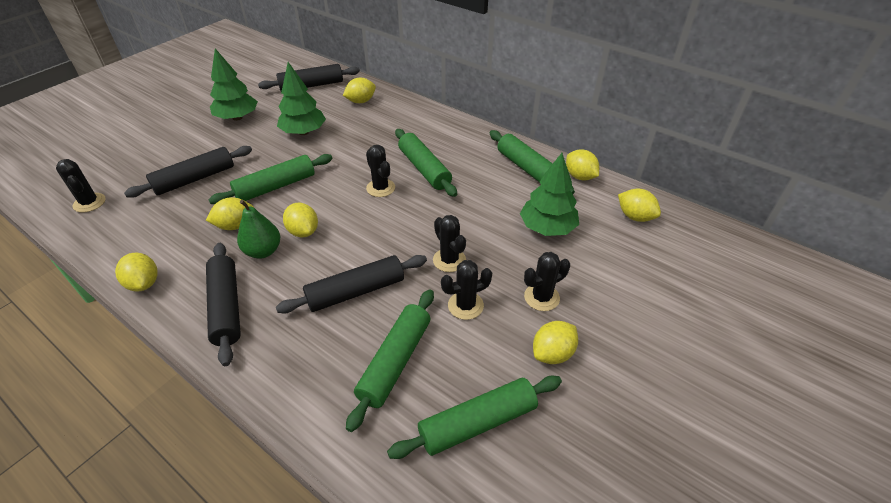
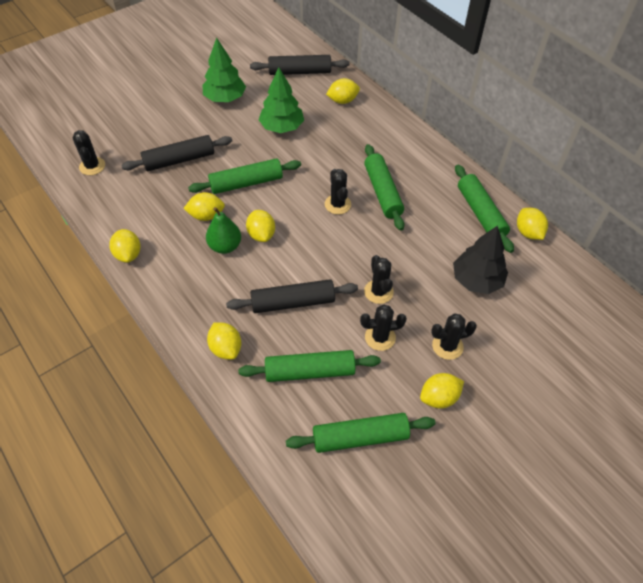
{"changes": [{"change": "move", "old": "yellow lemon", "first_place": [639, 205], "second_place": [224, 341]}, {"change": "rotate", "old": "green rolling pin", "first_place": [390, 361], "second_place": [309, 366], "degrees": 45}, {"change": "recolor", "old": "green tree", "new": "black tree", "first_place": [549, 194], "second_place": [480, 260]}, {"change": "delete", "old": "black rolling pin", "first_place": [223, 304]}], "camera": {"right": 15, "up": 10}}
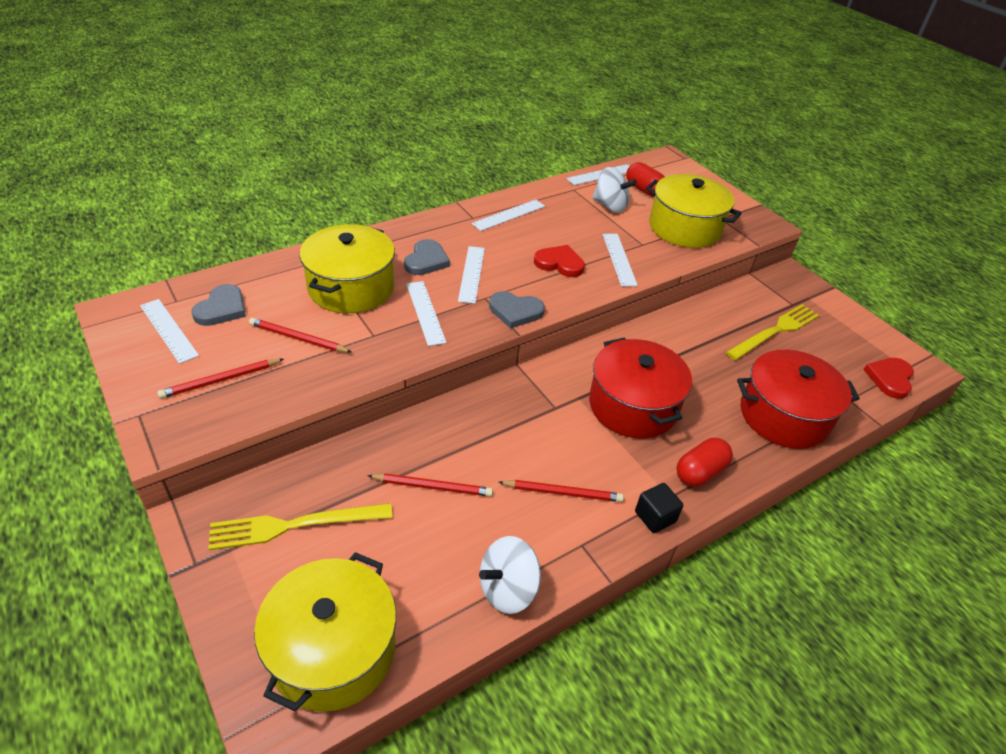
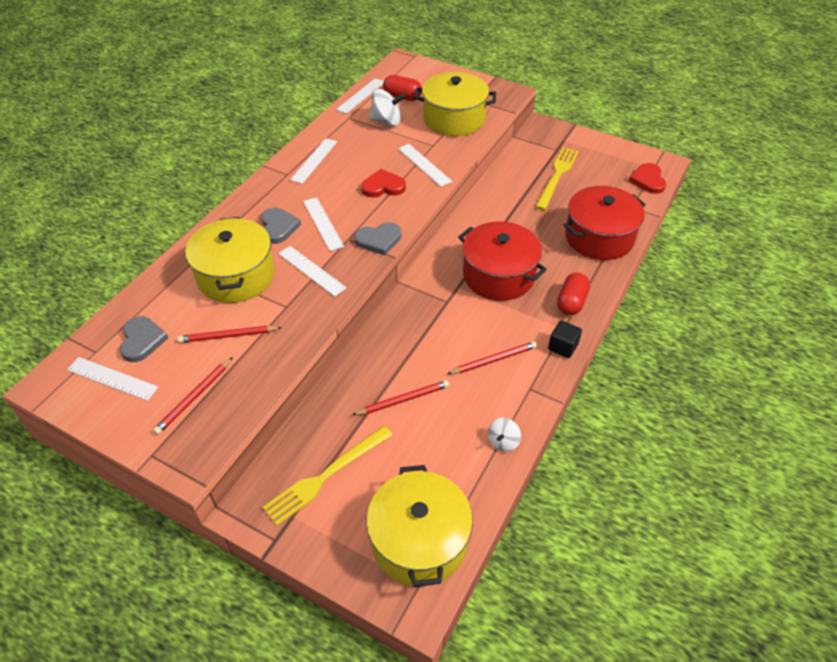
{"changes": [{"change": "resize", "old": "white spinning top", "first_place": [510, 575], "second_place": [504, 435], "factor": 0.61}], "camera": {"right": -25, "up": 5}}
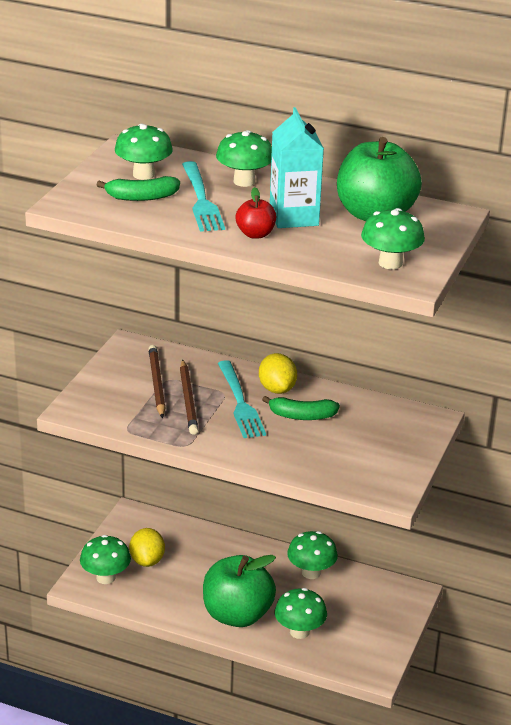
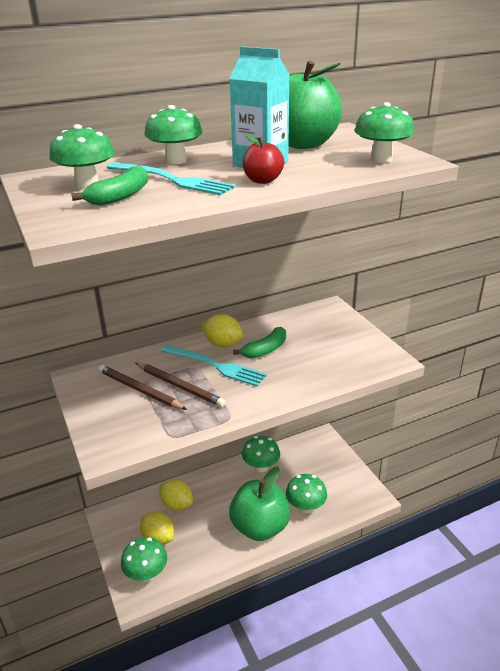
{"changes": [{"change": "insert", "new": "yellow lemon", "second_place": [176, 494]}], "camera": {"right": -45, "up": 0}}
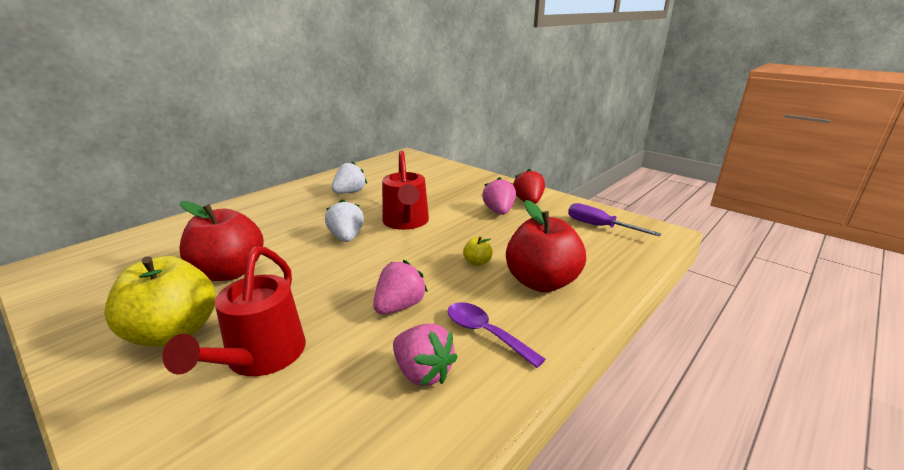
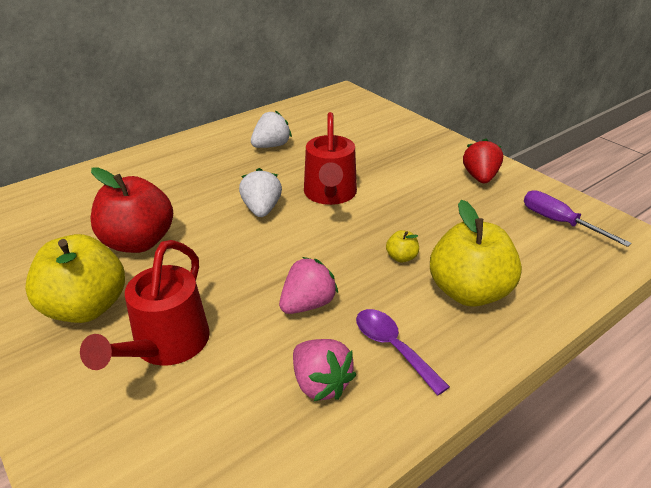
{"changes": [{"change": "recolor", "old": "red apple", "new": "yellow apple", "first_place": [546, 246], "second_place": [476, 253]}, {"change": "delete", "old": "pink strawberry", "first_place": [499, 196]}], "camera": {"right": 10, "up": 10}}
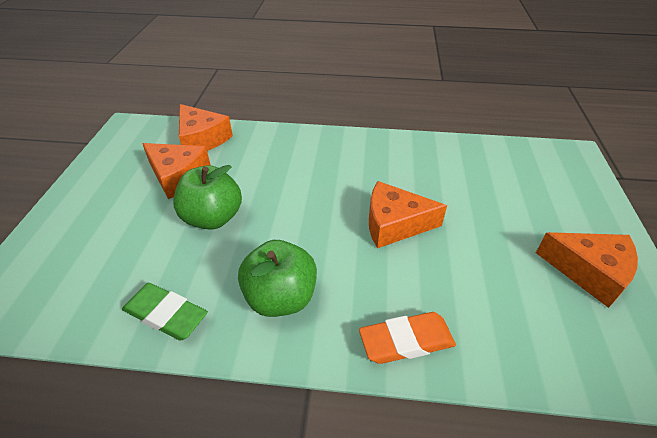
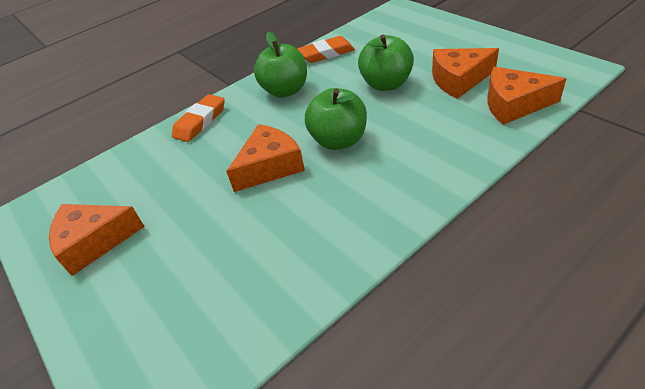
{"changes": [{"change": "recolor", "old": "green eraser", "new": "orange eraser", "first_place": [165, 312], "second_place": [326, 49]}, {"change": "insert", "new": "green apple", "second_place": [336, 119]}], "camera": {"right": 140, "up": 0}}
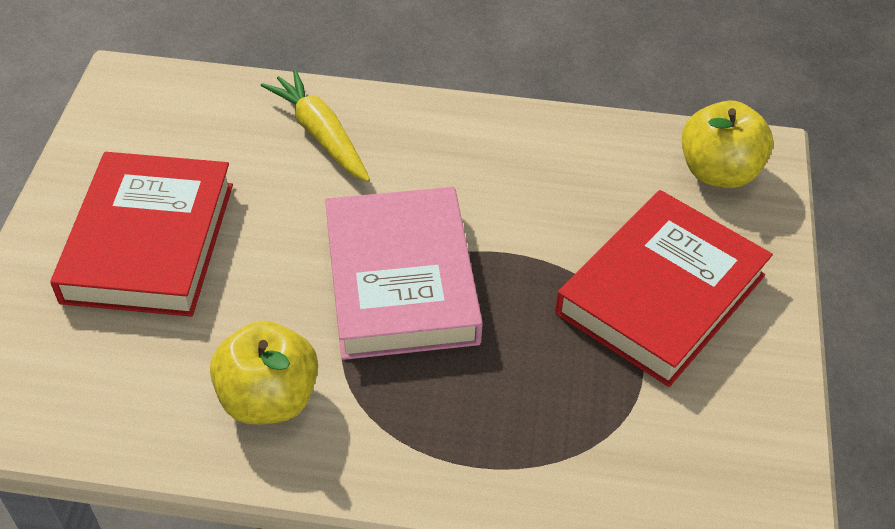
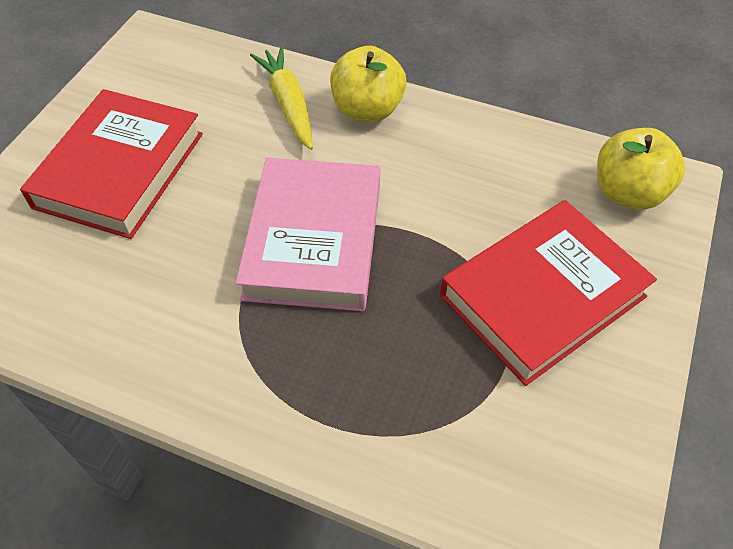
{"changes": [{"change": "move", "old": "yellow apple", "first_place": [264, 372], "second_place": [368, 84]}], "camera": {"right": 15, "up": 5}}
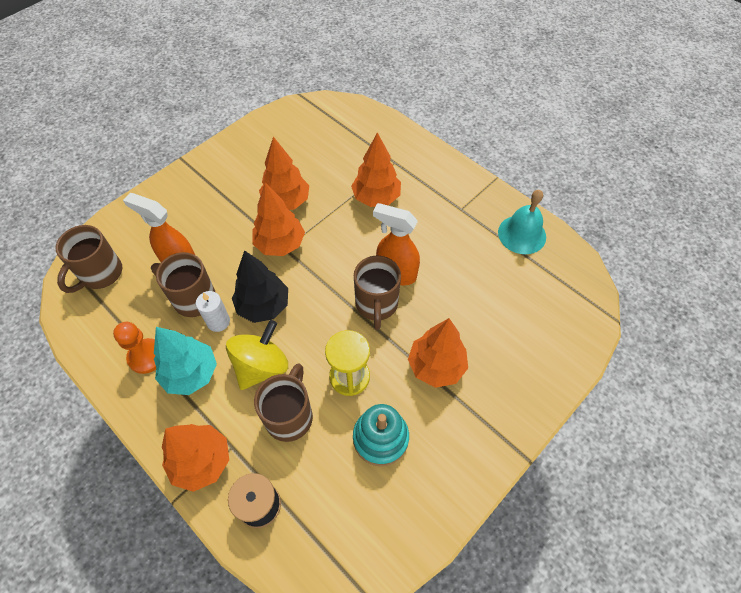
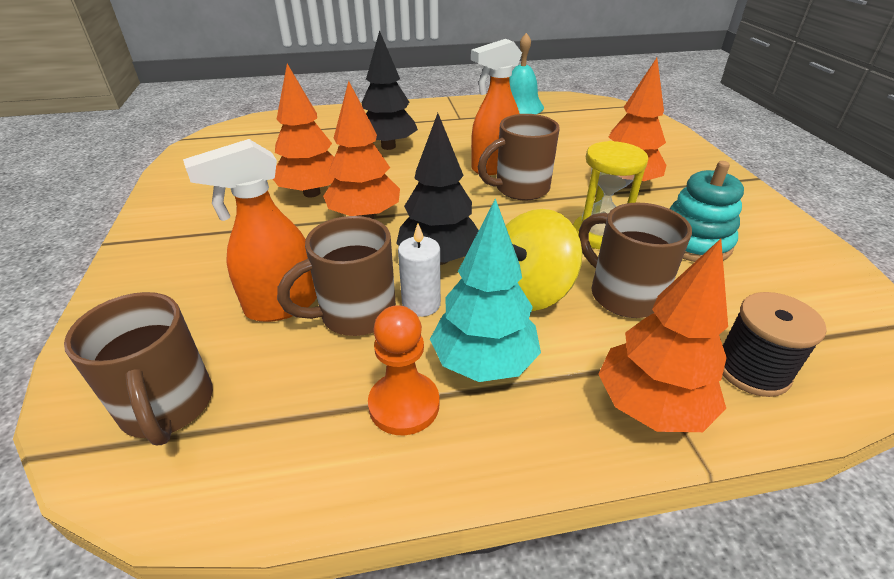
{"changes": [{"change": "recolor", "old": "orange tree", "new": "black tree", "first_place": [376, 169], "second_place": [389, 90]}, {"change": "rotate", "old": "brown mug", "first_place": [377, 293], "second_place": [519, 157], "degrees": 120}, {"change": "rotate", "old": "yellow spinning top", "first_place": [257, 355], "second_place": [544, 260], "degrees": -105}], "camera": {"right": -55, "up": -20}}
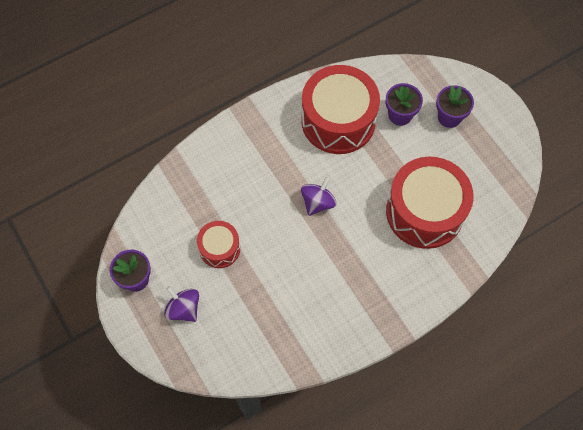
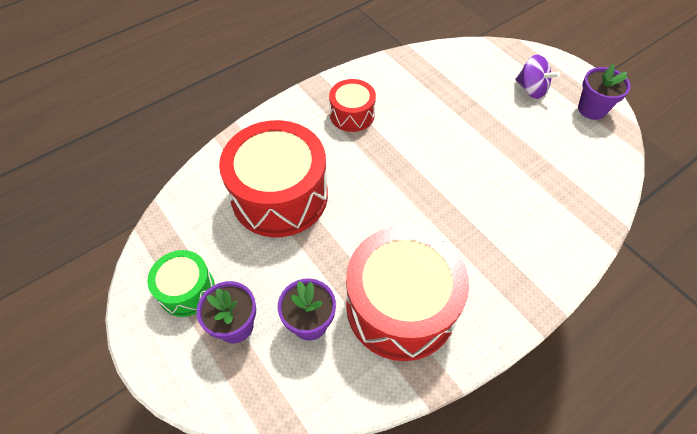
{"changes": [{"change": "insert", "new": "green drum", "second_place": [181, 283]}, {"change": "move", "old": "red drum", "first_place": [218, 244], "second_place": [352, 105]}, {"change": "delete", "old": "purple spinning top", "first_place": [318, 196]}], "camera": {"right": 175, "up": -10}}
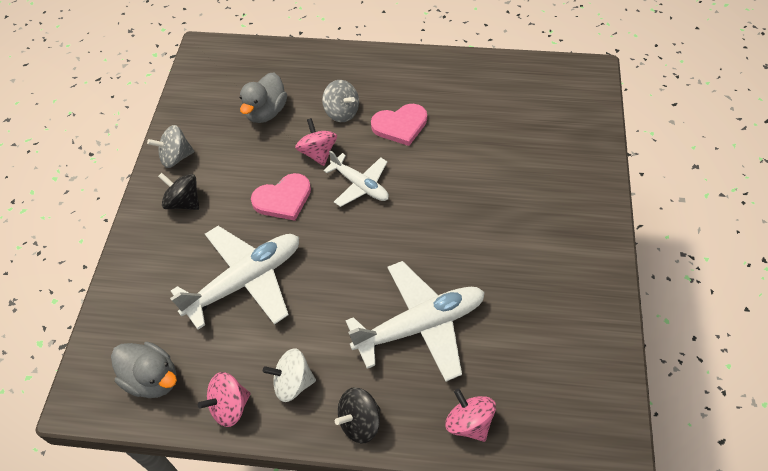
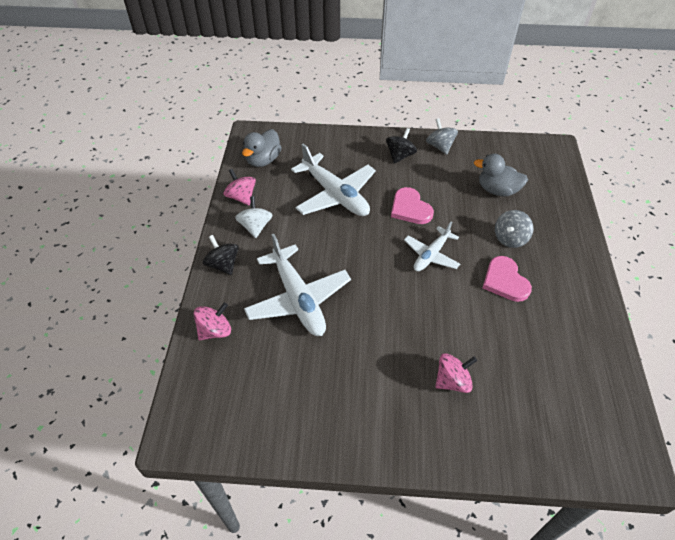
{"changes": [{"change": "move", "old": "pink spinning top", "first_place": [316, 142], "second_place": [456, 373]}], "camera": {"right": 85, "up": -5}}
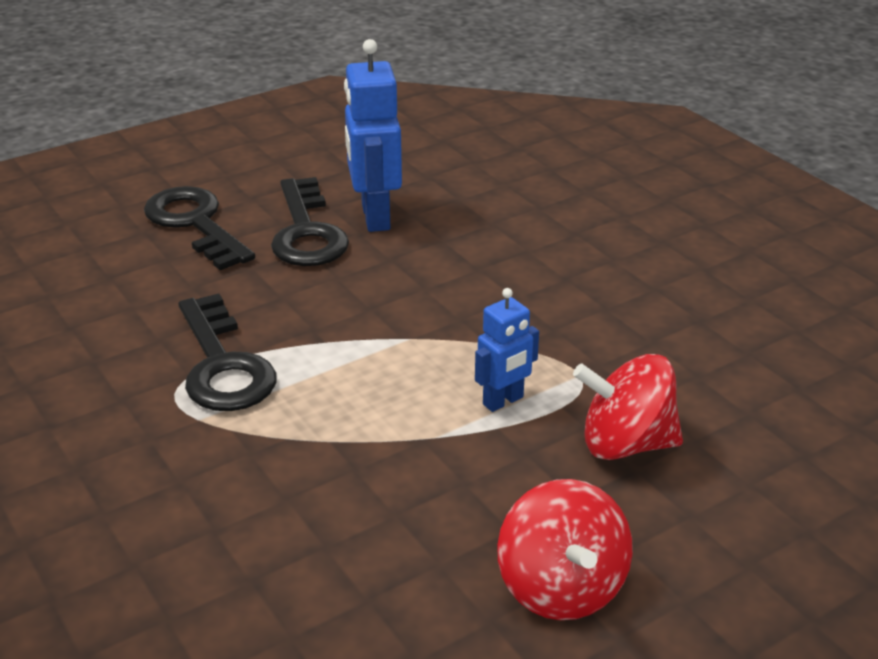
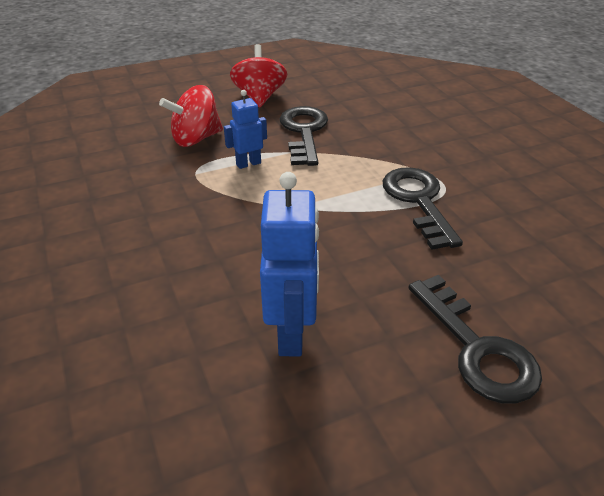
{"changes": [{"change": "rotate", "old": "red spinning top", "first_place": [628, 407], "second_place": [191, 116], "degrees": 135}, {"change": "move", "old": "black key", "first_place": [310, 221], "second_place": [304, 136]}], "camera": {"right": -170, "up": 5}}
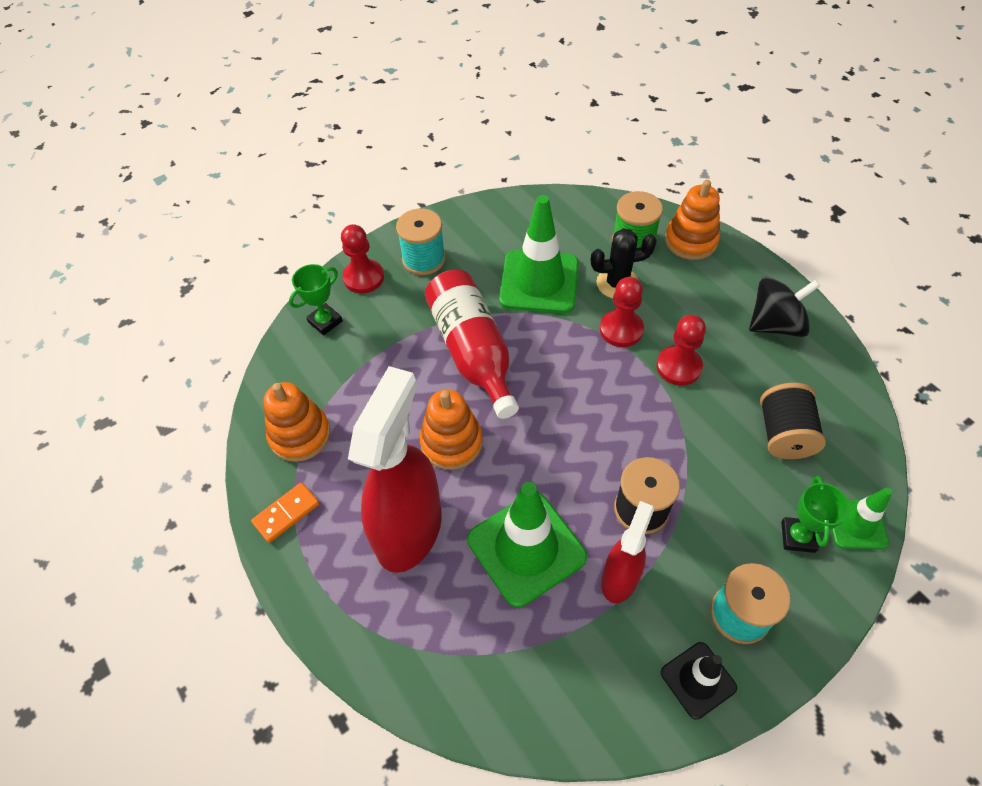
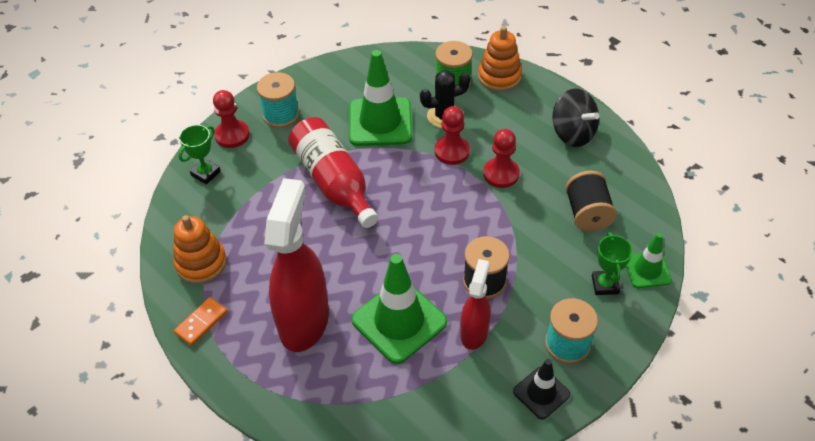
{"changes": [{"change": "rotate", "old": "black spinning top", "first_place": [784, 307], "second_place": [576, 117], "degrees": 75}, {"change": "delete", "old": "orange stacking toy", "first_place": [451, 429]}], "camera": {"right": -10, "up": -5}}
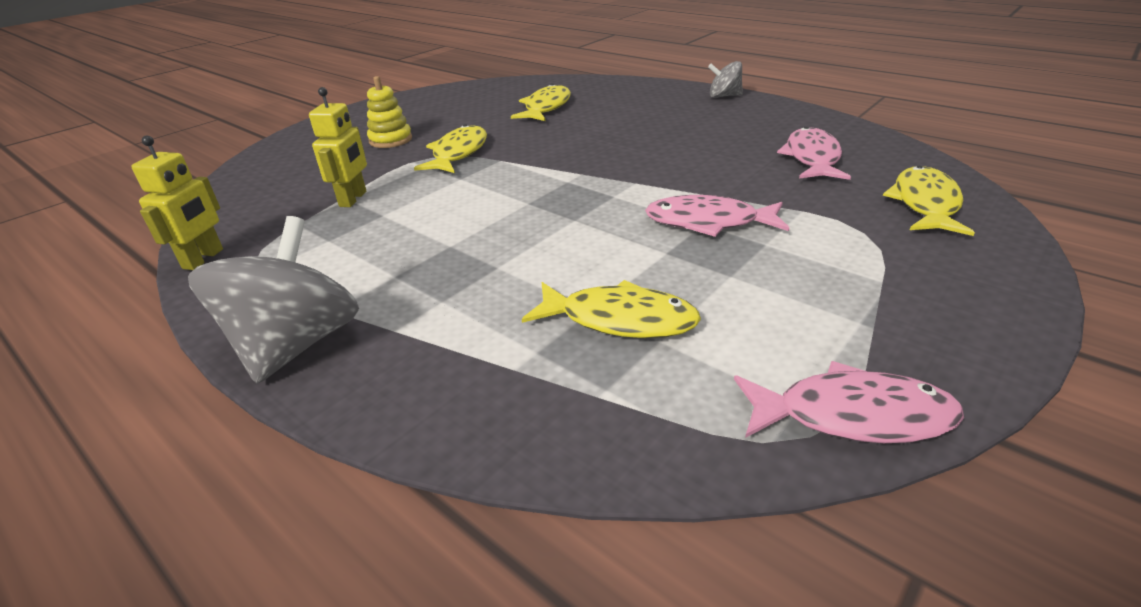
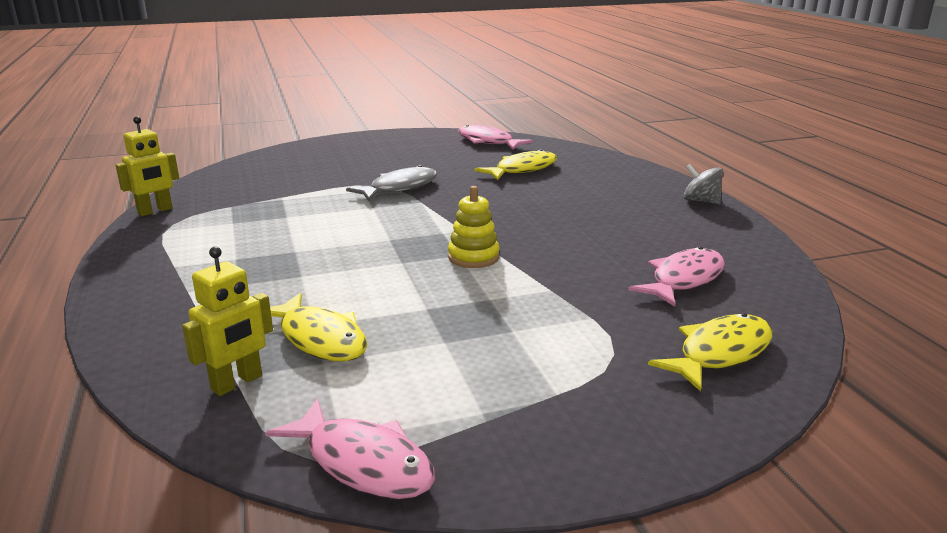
{"changes": [{"change": "move", "old": "yellow robot", "first_place": [338, 147], "second_place": [227, 321]}, {"change": "recolor", "old": "yellow fish", "new": "grey fish", "first_place": [450, 148], "second_place": [391, 183]}, {"change": "move", "old": "yellow stacking toy", "first_place": [389, 112], "second_place": [474, 227]}, {"change": "move", "old": "pink fish", "first_place": [717, 216], "second_place": [495, 137]}, {"change": "delete", "old": "grey spinning top", "first_place": [273, 300]}], "camera": {"right": 30, "up": -10}}
